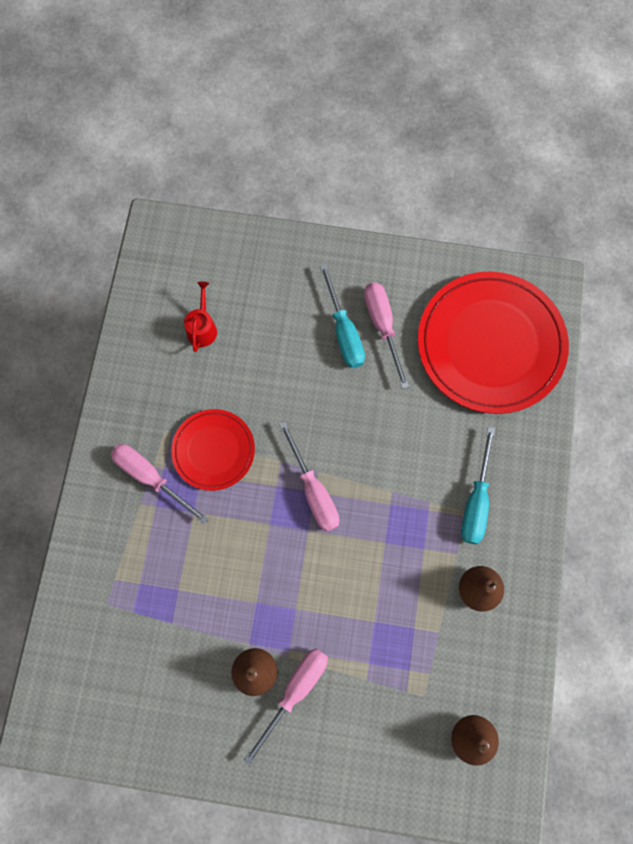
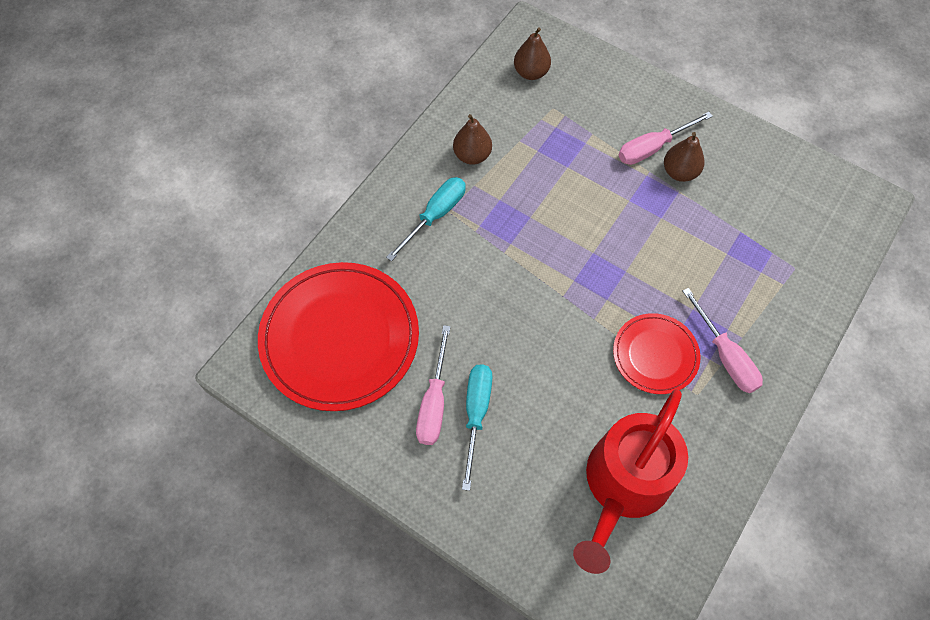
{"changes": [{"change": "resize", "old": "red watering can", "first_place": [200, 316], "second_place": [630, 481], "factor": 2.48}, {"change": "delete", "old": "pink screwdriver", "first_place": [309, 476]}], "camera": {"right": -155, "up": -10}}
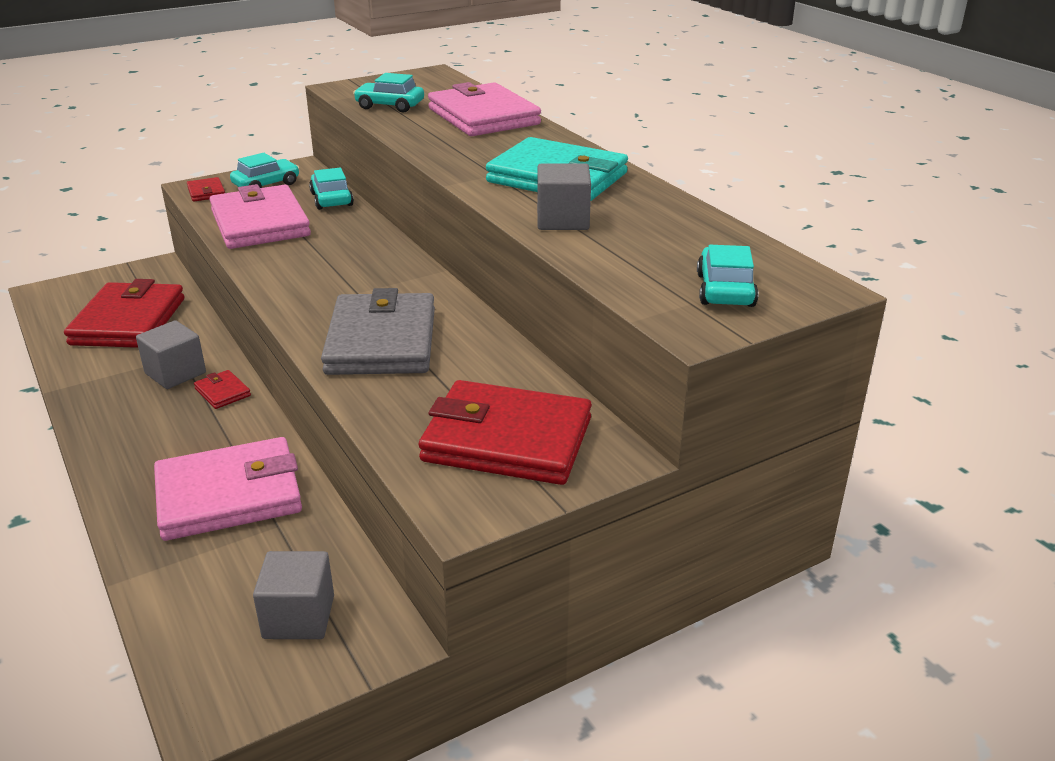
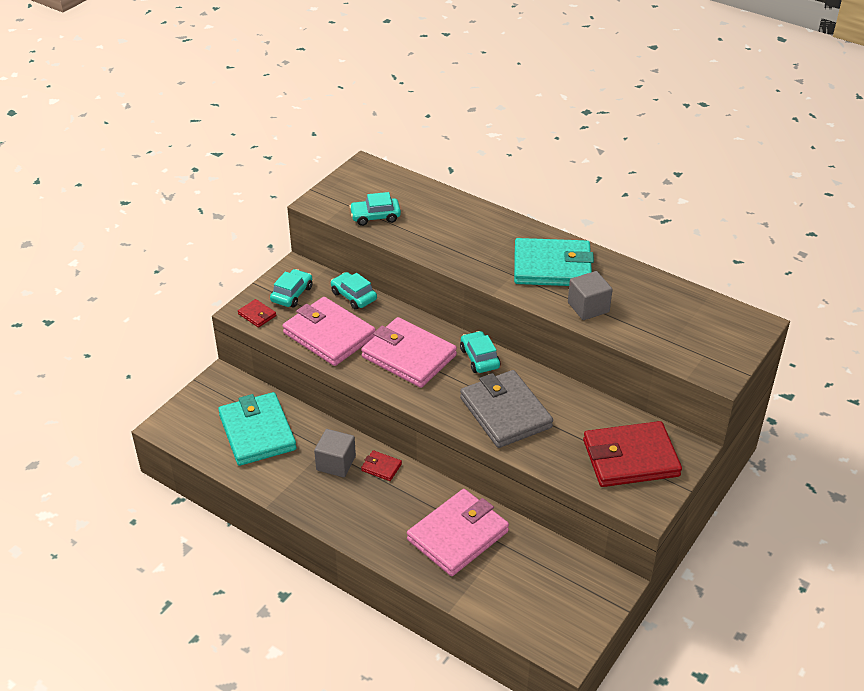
{"changes": [{"change": "recolor", "old": "red wallet", "new": "turquoise wallet", "first_place": [124, 313], "second_place": [257, 429]}, {"change": "move", "old": "pink wallet", "first_place": [484, 109], "second_place": [409, 352]}, {"change": "move", "old": "turquoise car", "first_place": [728, 276], "second_place": [480, 352]}, {"change": "delete", "old": "grey cube", "first_place": [293, 595]}], "camera": {"right": -25, "up": 10}}
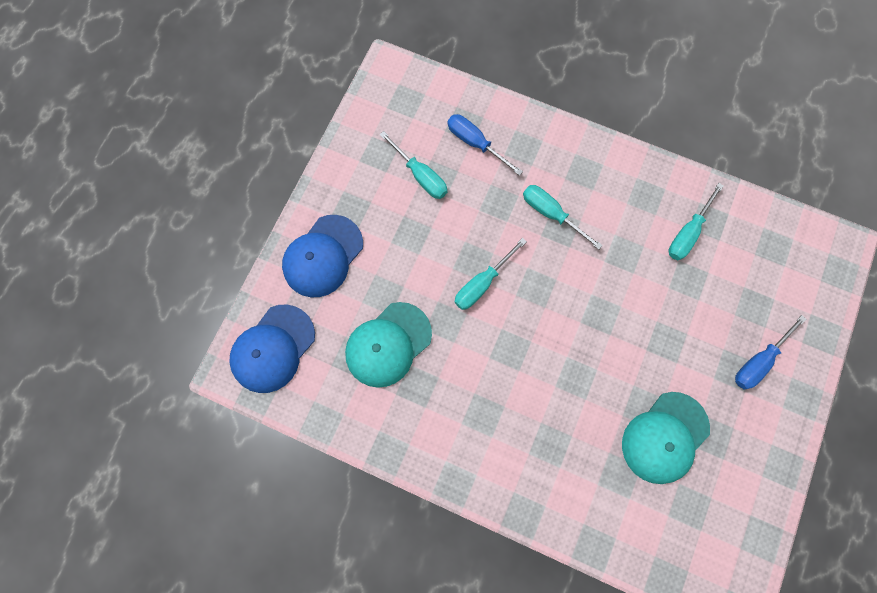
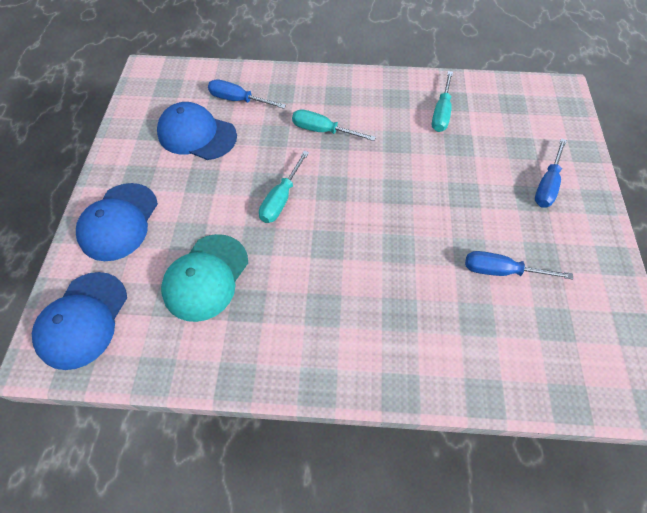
{"changes": [{"change": "replace", "old": "turquoise screwdriver", "new": "blue cap", "first_place": [413, 165], "second_place": [197, 131]}, {"change": "replace", "old": "turquoise cap", "new": "blue screwdriver", "first_place": [666, 438], "second_place": [519, 265]}], "camera": {"right": -20, "up": -15}}
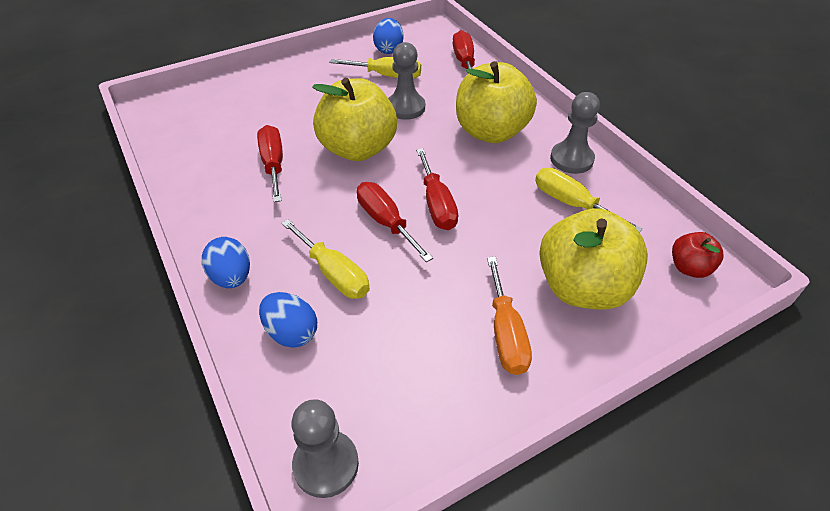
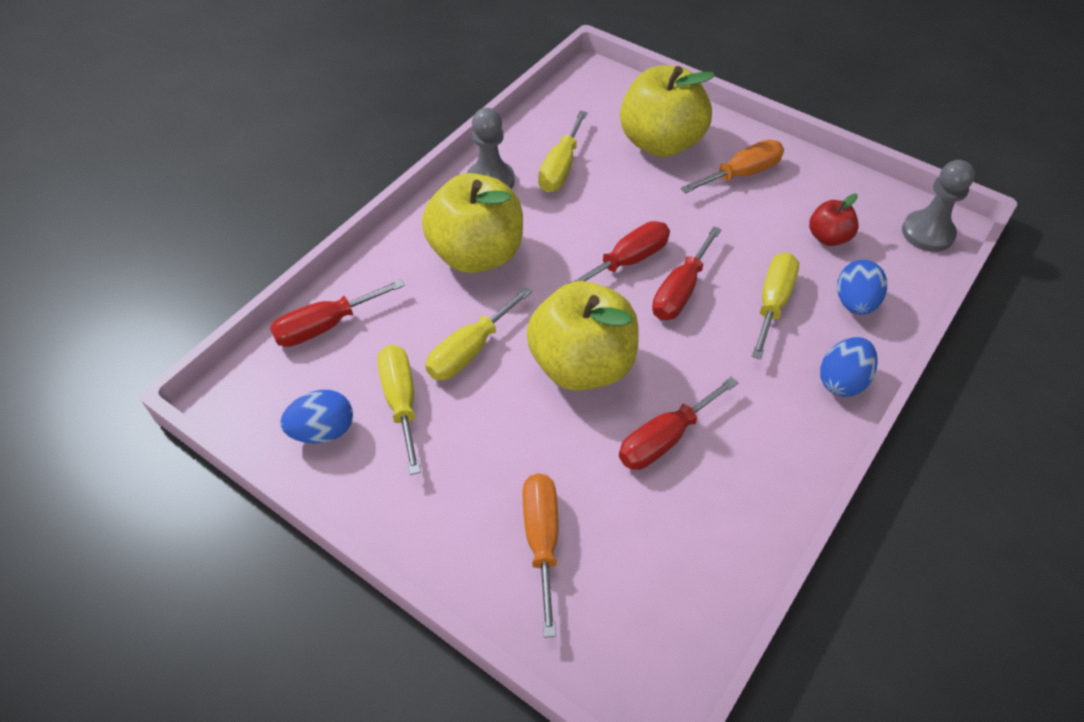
{"changes": [{"change": "replace", "old": "grey pawn", "new": "yellow screwdriver", "first_place": [406, 81], "second_place": [478, 333]}, {"change": "insert", "new": "orange screwdriver", "second_place": [540, 555]}, {"change": "move", "old": "red apple", "first_place": [697, 255], "second_place": [834, 220]}], "camera": {"right": -115, "up": 5}}
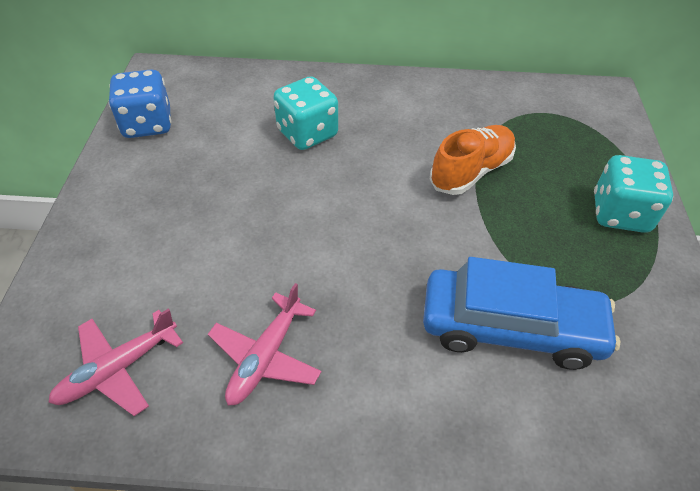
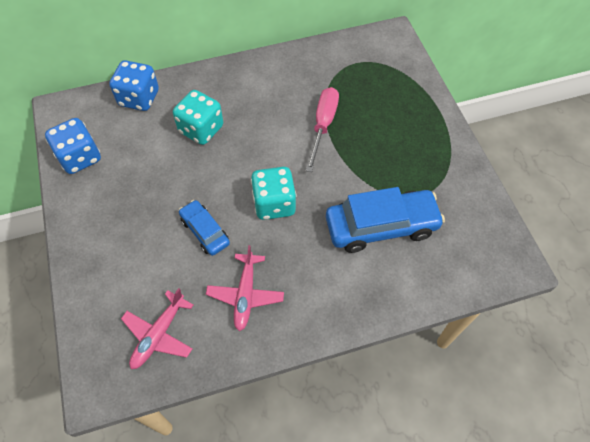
{"changes": [{"change": "insert", "new": "blue dice", "second_place": [134, 85]}, {"change": "insert", "new": "blue car", "second_place": [204, 228]}, {"change": "move", "old": "turquoise dice", "first_place": [633, 194], "second_place": [273, 193]}, {"change": "replace", "old": "orange shoe", "new": "pink screwdriver", "first_place": [473, 160], "second_place": [322, 129]}], "camera": {"right": -20, "up": 10}}
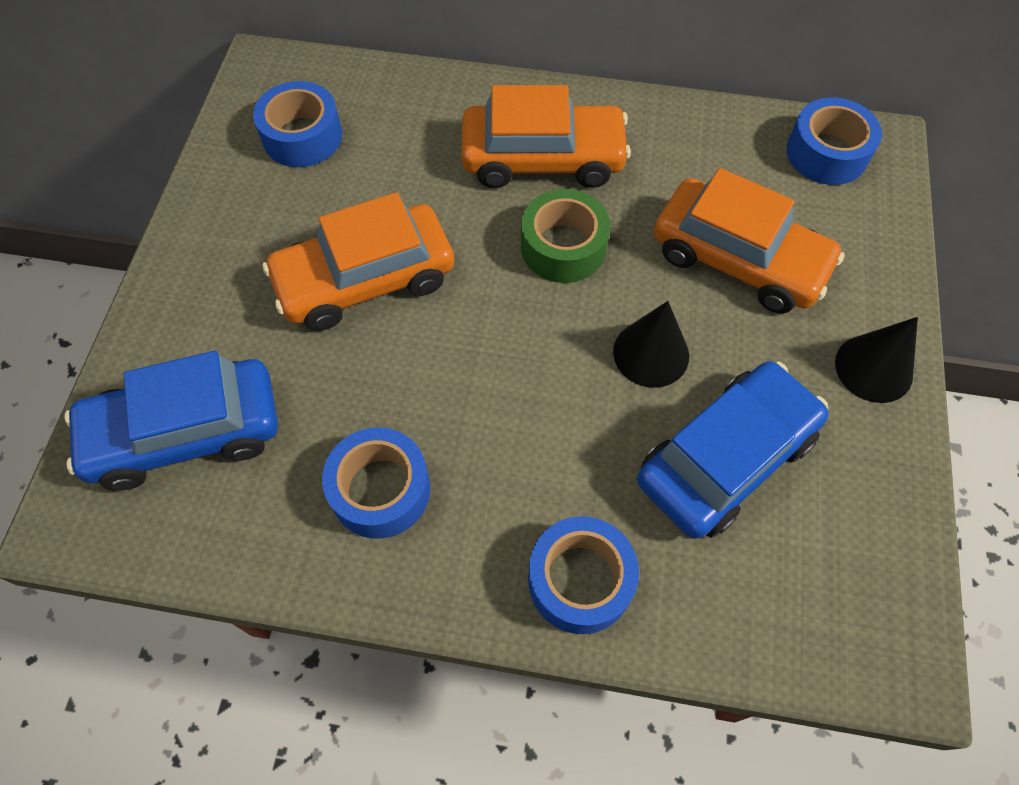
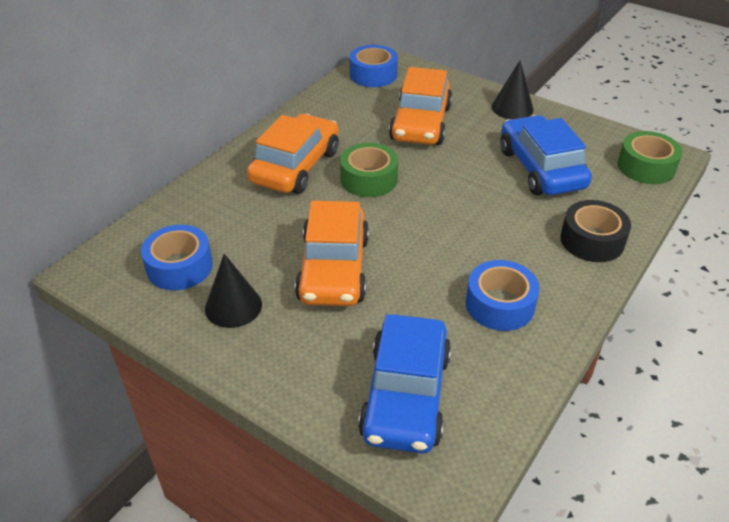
{"changes": [{"change": "move", "old": "black cone", "first_place": [651, 344], "second_place": [233, 291]}, {"change": "rotate", "old": "orange car", "first_place": [749, 240], "second_place": [420, 106], "degrees": 135}, {"change": "recolor", "old": "blue tape", "new": "black tape", "first_place": [583, 575], "second_place": [595, 231]}, {"change": "insert", "new": "green tape", "second_place": [649, 157]}], "camera": {"right": -65, "up": -20}}
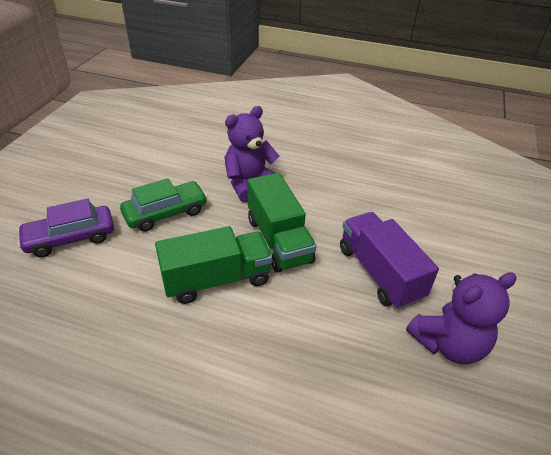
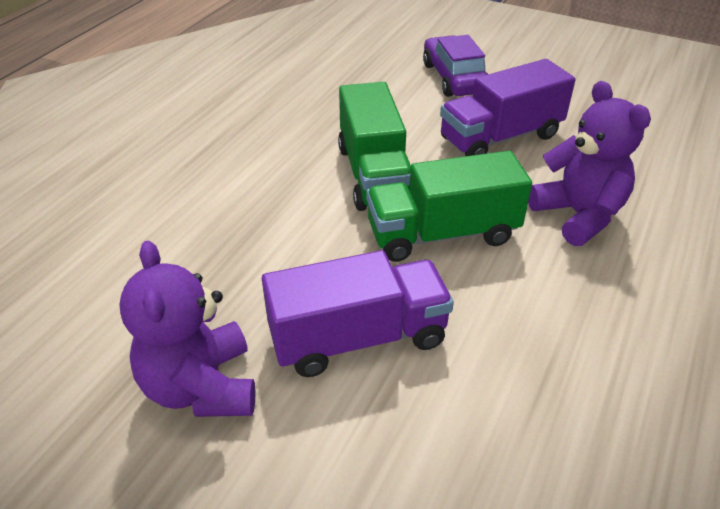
{"changes": [{"change": "replace", "old": "green car", "new": "purple truck", "first_place": [164, 205], "second_place": [507, 107]}], "camera": {"right": 100, "up": 0}}
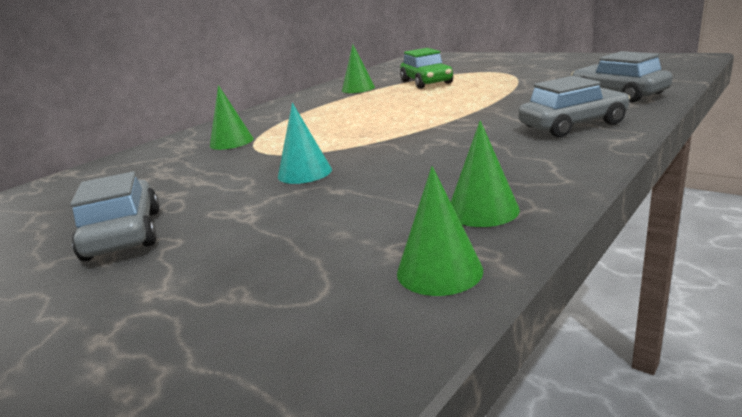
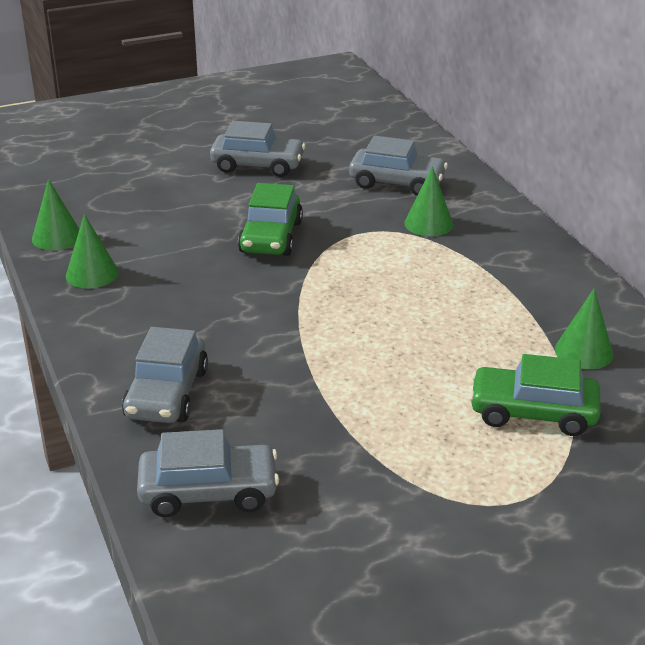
{"changes": [{"change": "replace", "old": "turquoise cone", "new": "green car", "first_place": [305, 143], "second_place": [270, 219]}, {"change": "insert", "new": "grey car", "second_place": [398, 166]}], "camera": {"right": 115, "up": 10}}
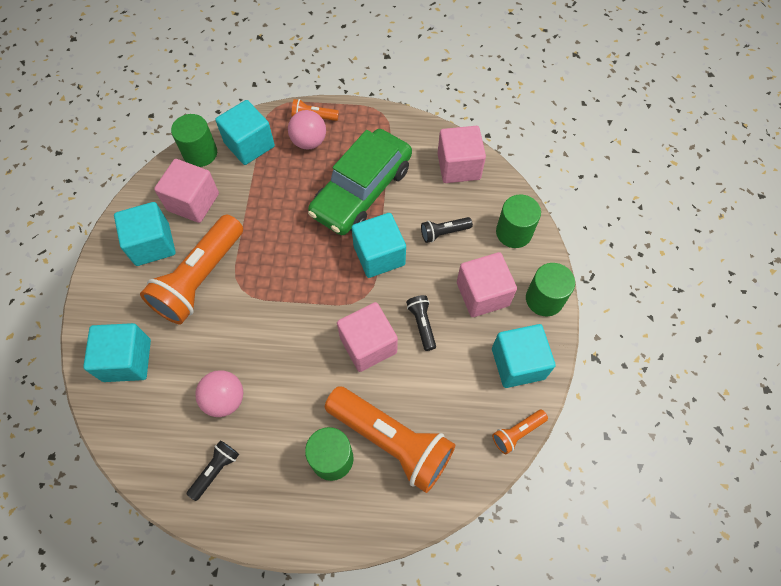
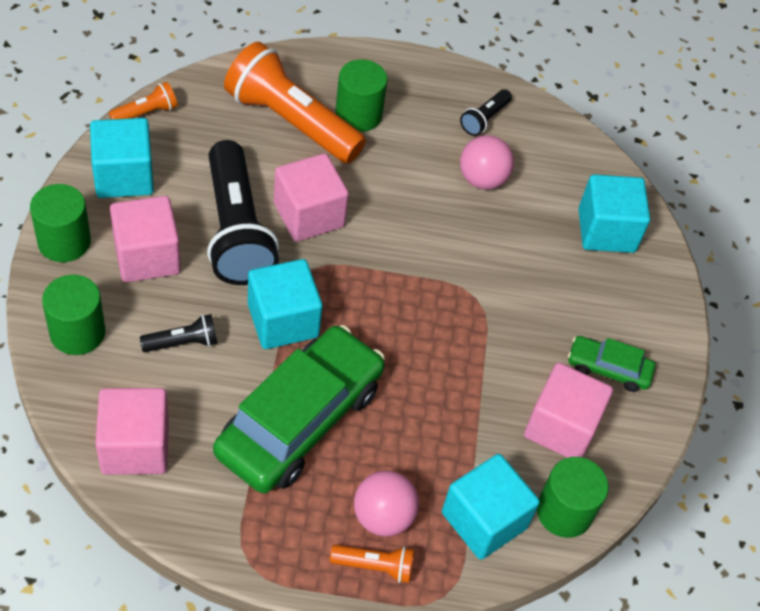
{"changes": [{"change": "resize", "old": "black flashlight", "first_place": [421, 323], "second_place": [243, 212], "factor": 2.25}, {"change": "replace", "old": "turquoise cube", "new": "green car", "first_place": [145, 234], "second_place": [611, 364]}, {"change": "delete", "old": "orange flashlight", "first_place": [191, 269]}], "camera": {"right": 175, "up": -10}}
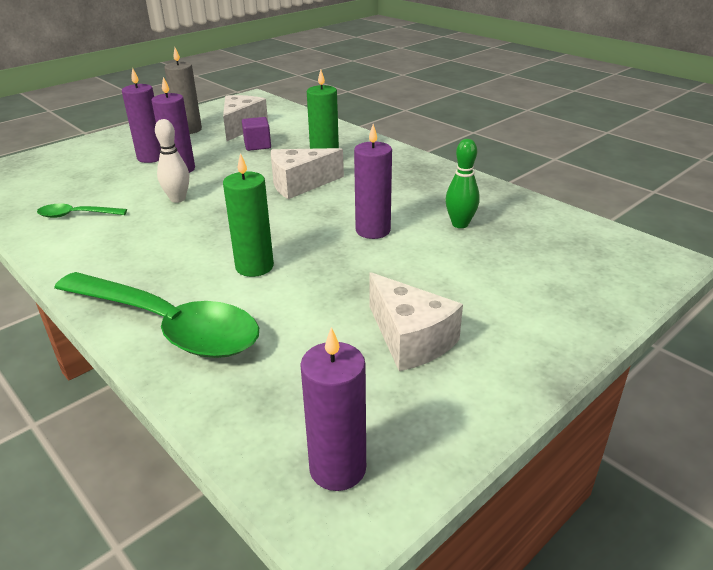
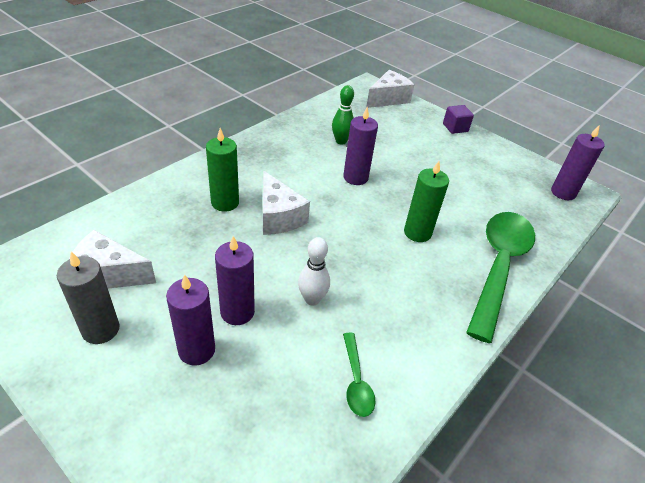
{"changes": [{"change": "move", "old": "white cheese", "first_place": [416, 321], "second_place": [390, 89]}, {"change": "move", "old": "purple cube", "first_place": [256, 134], "second_place": [458, 119]}], "camera": {"right": -100, "up": 10}}
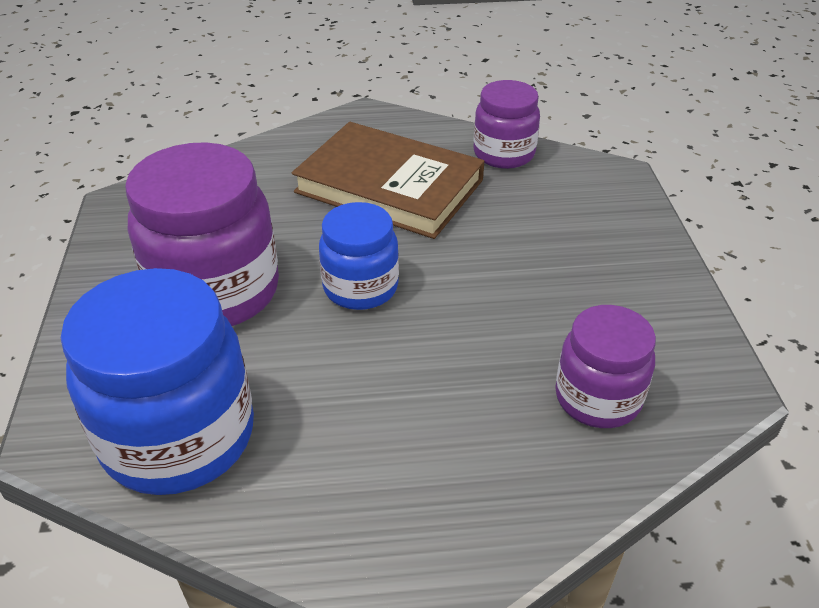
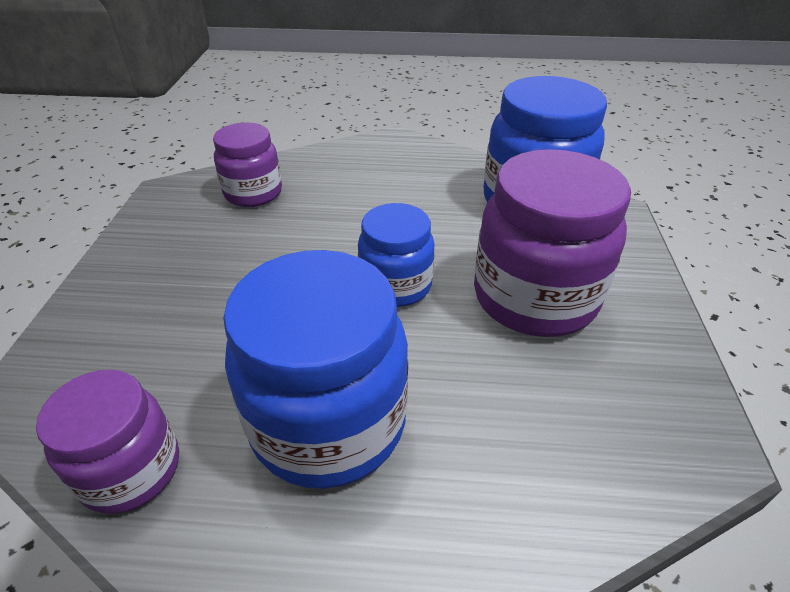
{"changes": [{"change": "replace", "old": "brown book", "new": "blue jar", "first_place": [388, 180], "second_place": [315, 369]}], "camera": {"right": -170, "up": 0}}
